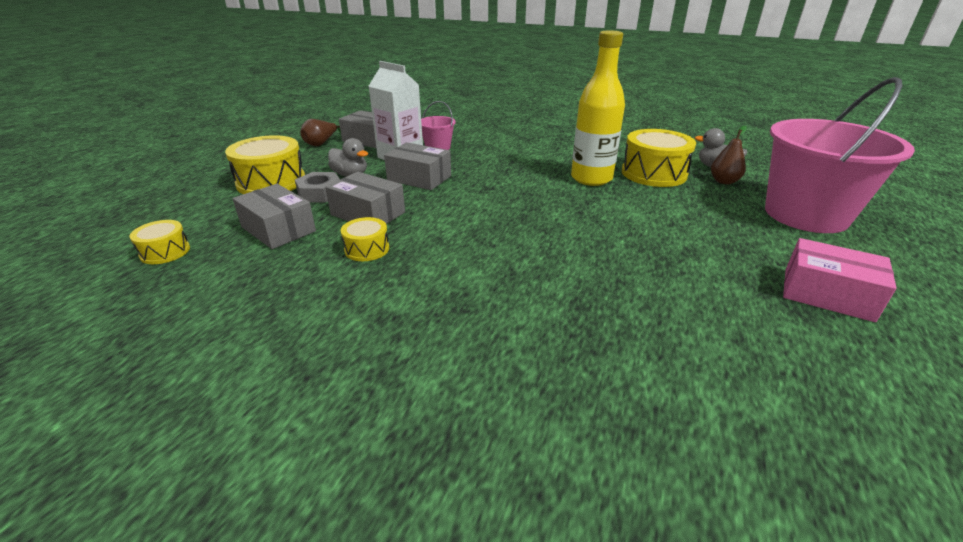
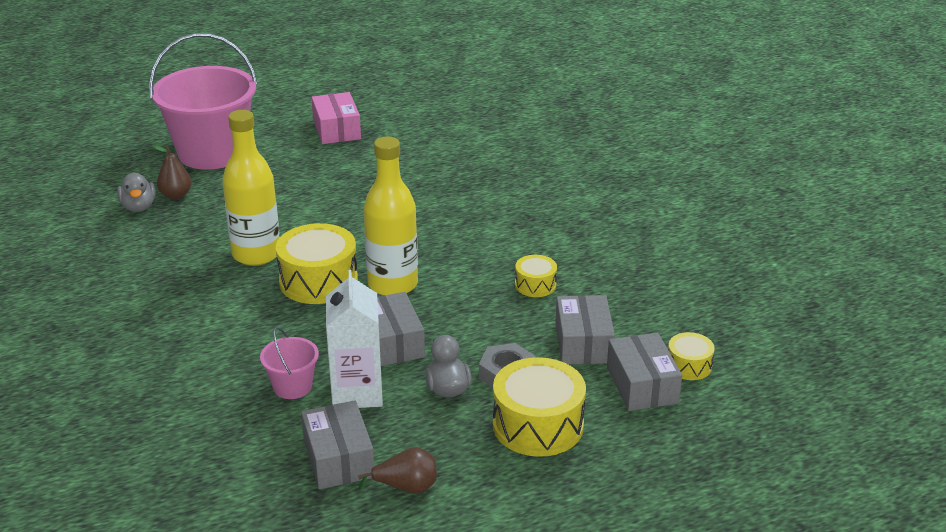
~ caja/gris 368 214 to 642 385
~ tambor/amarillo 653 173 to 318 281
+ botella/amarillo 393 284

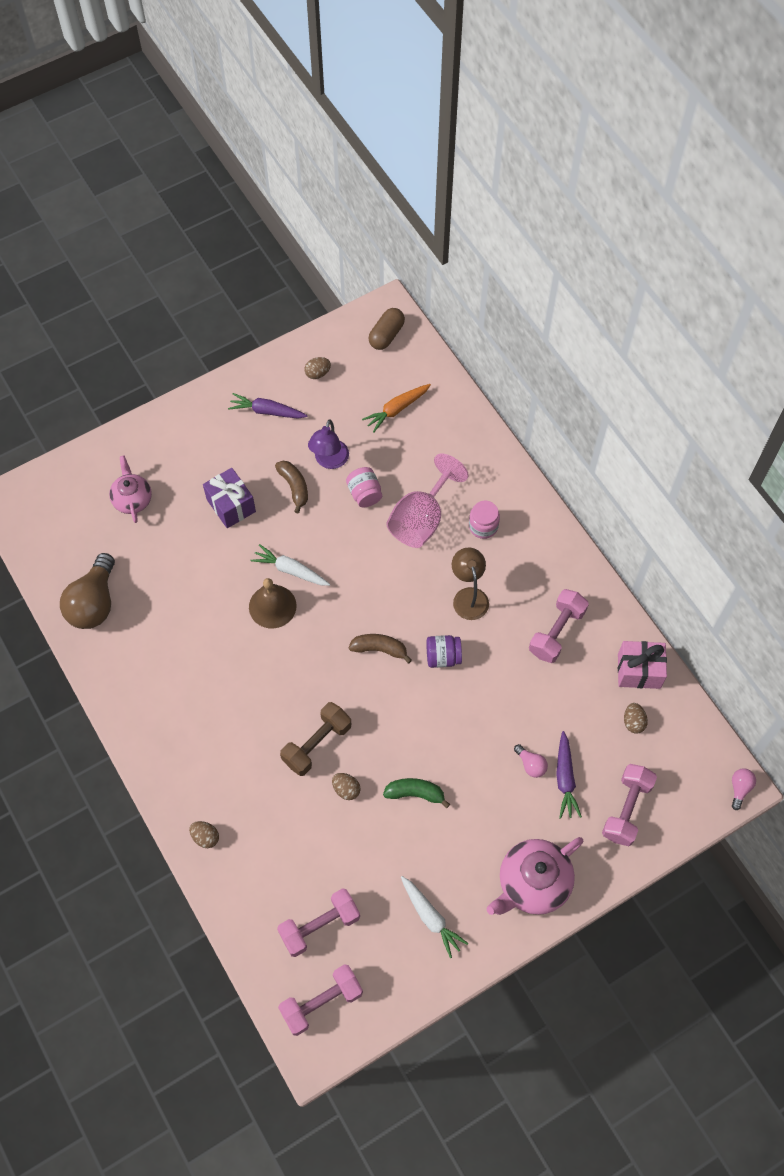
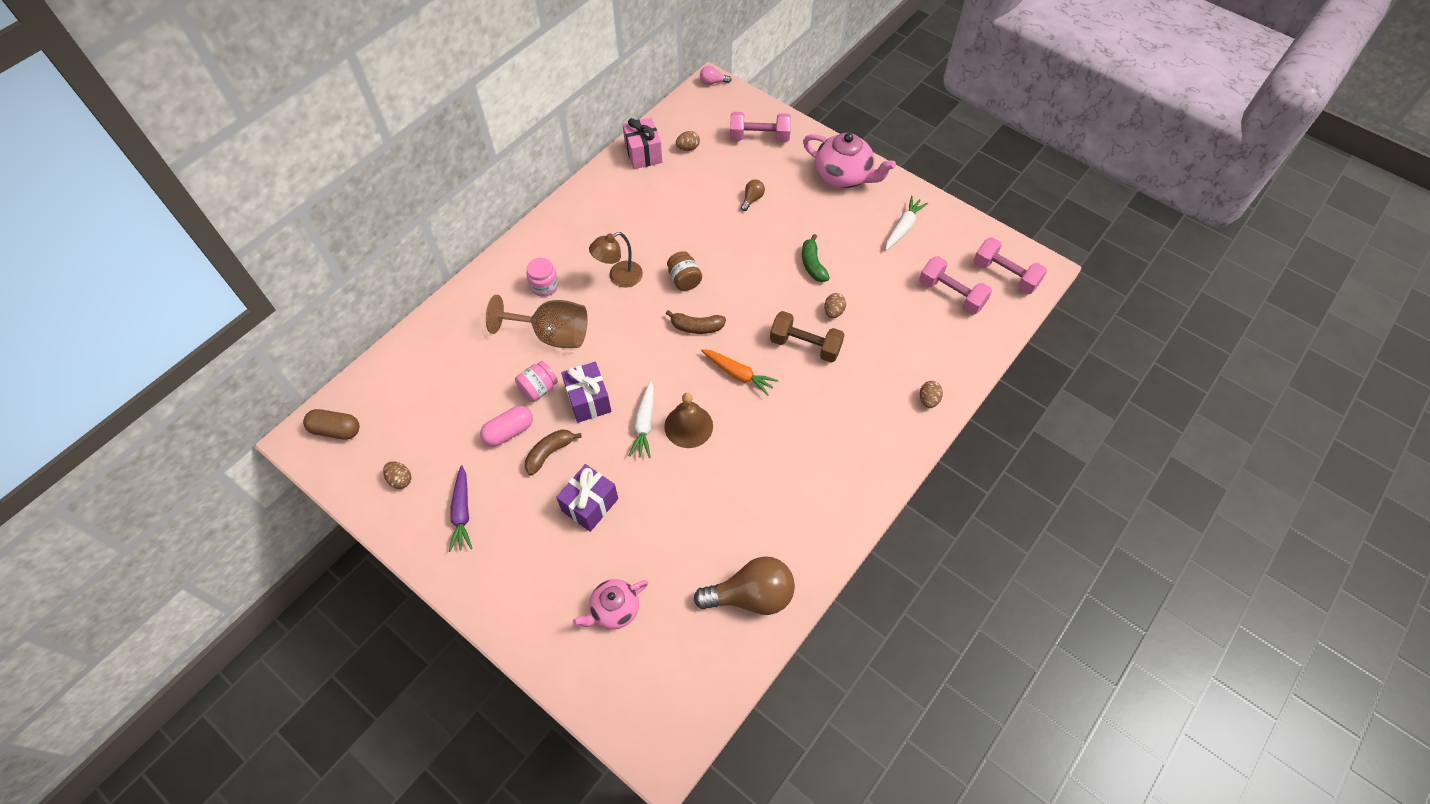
~ lámpara/morado 329 461 to cápsula/rosa 509 431
~ plátano/marrón 379 649 = 696 327 75 degrees counterclockwise
~ zanahoria/naranja 396 409 to 738 374
~ copa/rosa 421 519 to copa/marrón 552 334
~ tarro/morado 443 657 to tarro/marrón 684 280
~ bombilla/rosa 531 765 to bombilla/marrón 752 199
- mancuerna/rosa 556 632
- zanahoria/morado 565 779
+ regalo/morado 588 400

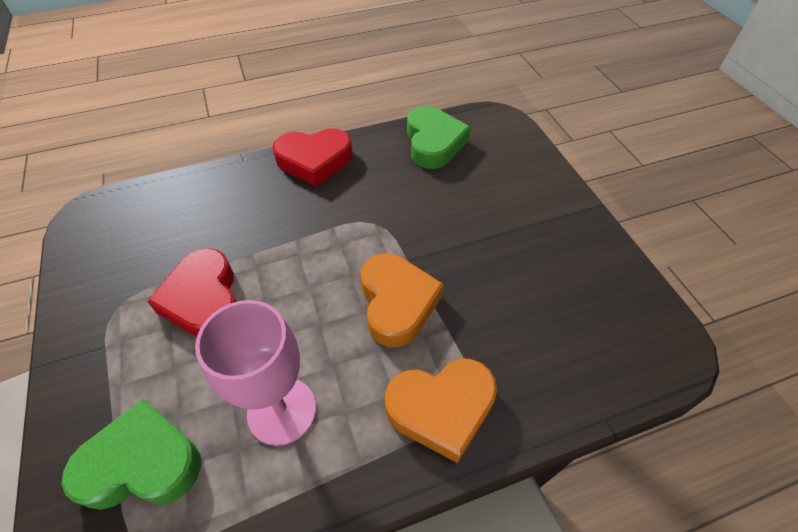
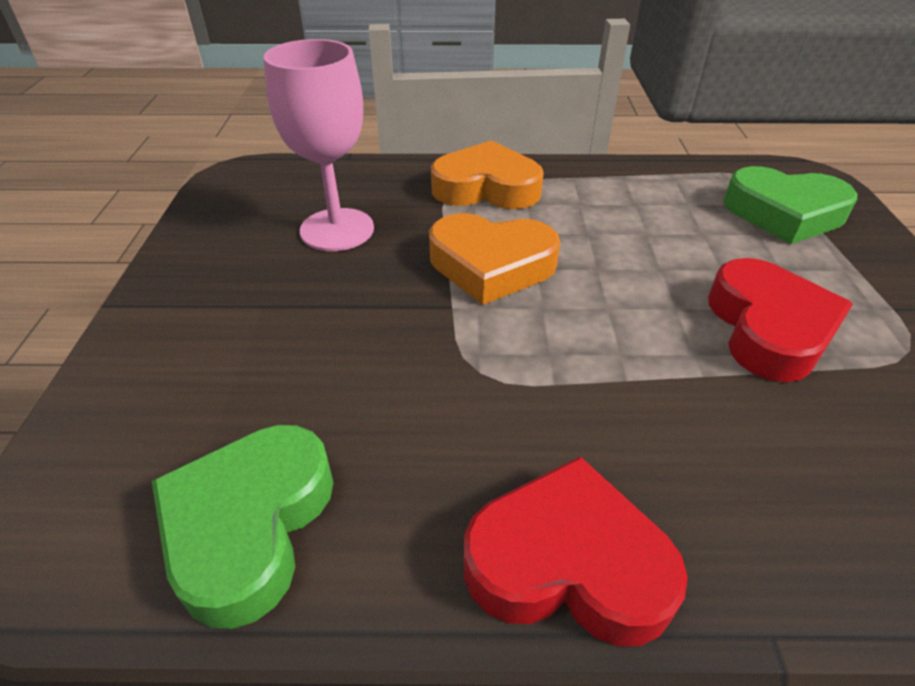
~ copa/rosa 282 410 to 337 230
~ corazón/naranja 397 303 = 491 265 90 degrees counterclockwise

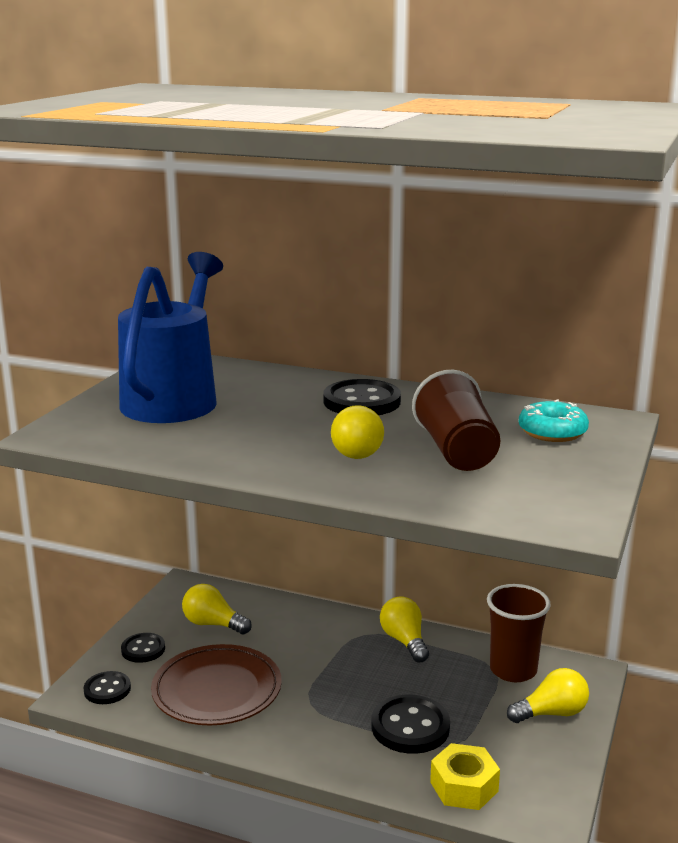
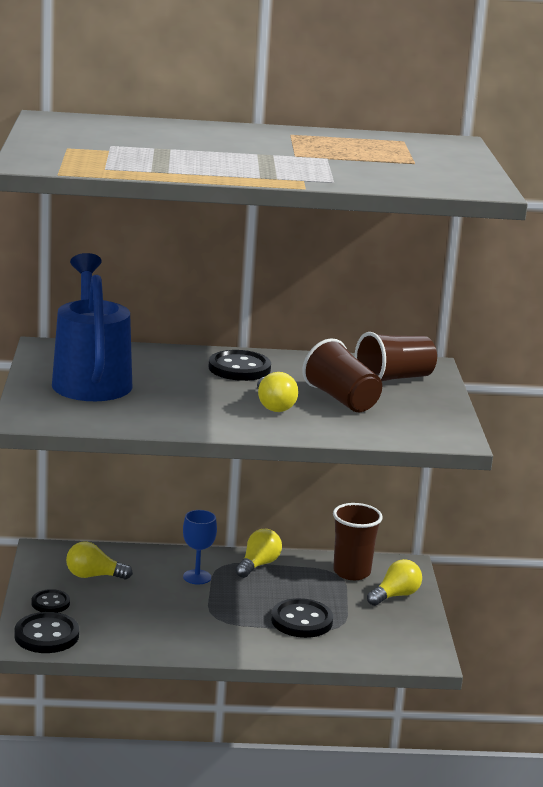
~ botón/negro 107 689 = 46 635 x1.62
- plato/marrón 217 690
~ bombilla/amarillo 404 641 = 258 565 75 degrees clockwise
- tuerca/amarillo 464 786
~ rosquilla/turquesa 552 432 to vaso/marrón 394 378
+ copa/azul 197 577

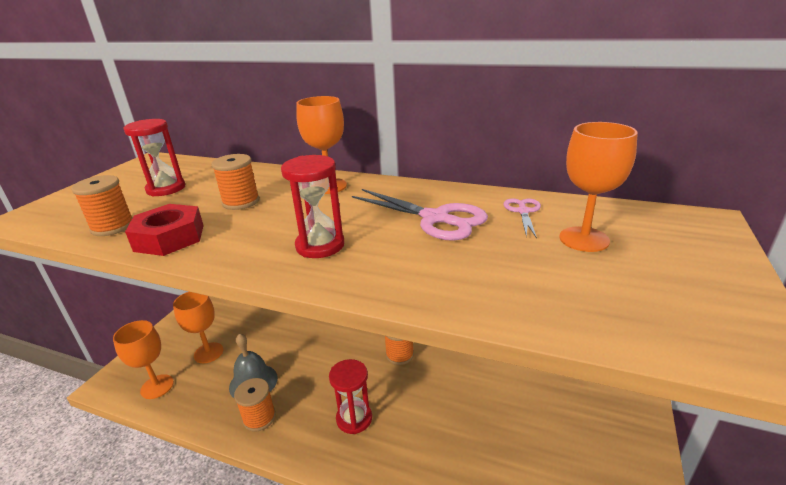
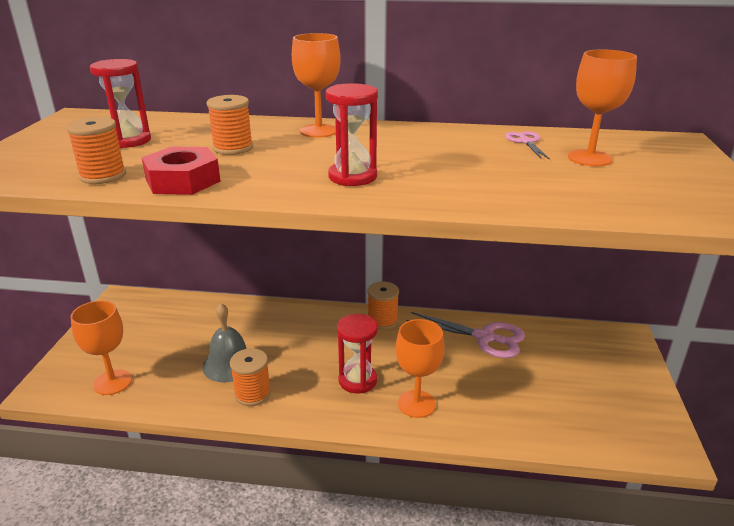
~ copa/naranja 208 353 to 416 404
~ tijeras/rosa 435 218 to 484 337

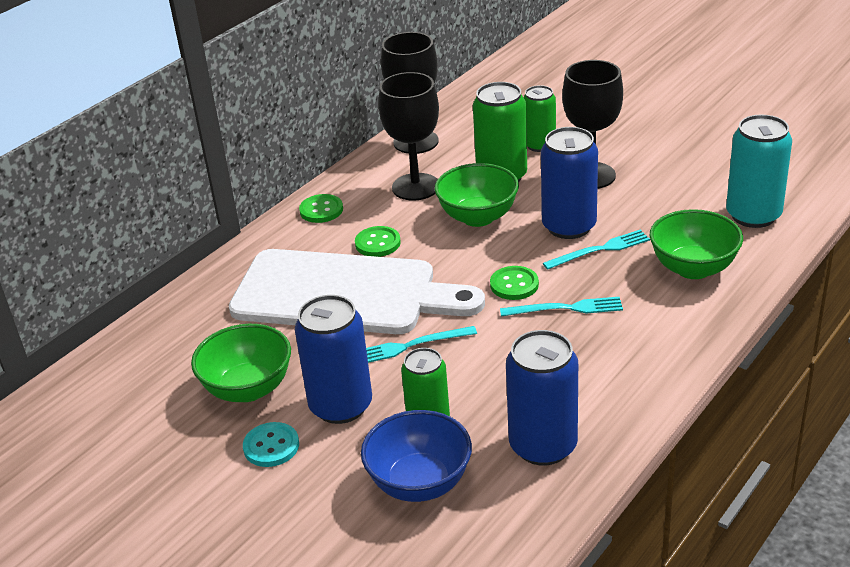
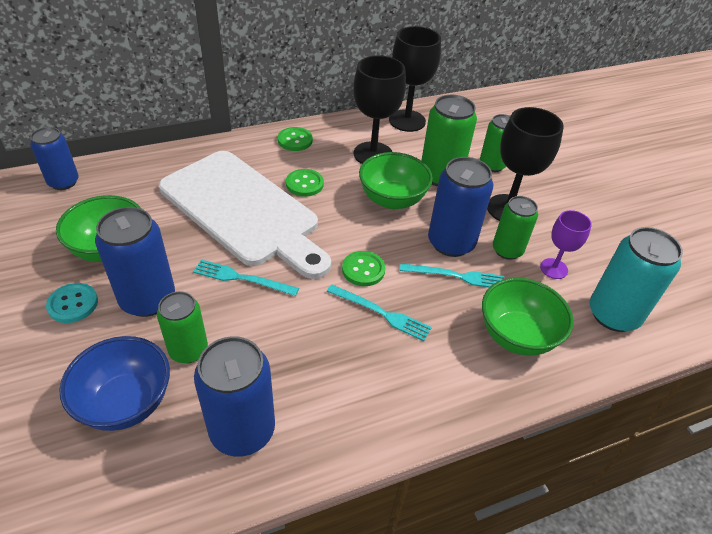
+ lata/azul 63 182
+ lata/verde 507 250
+ copa/morado 553 268

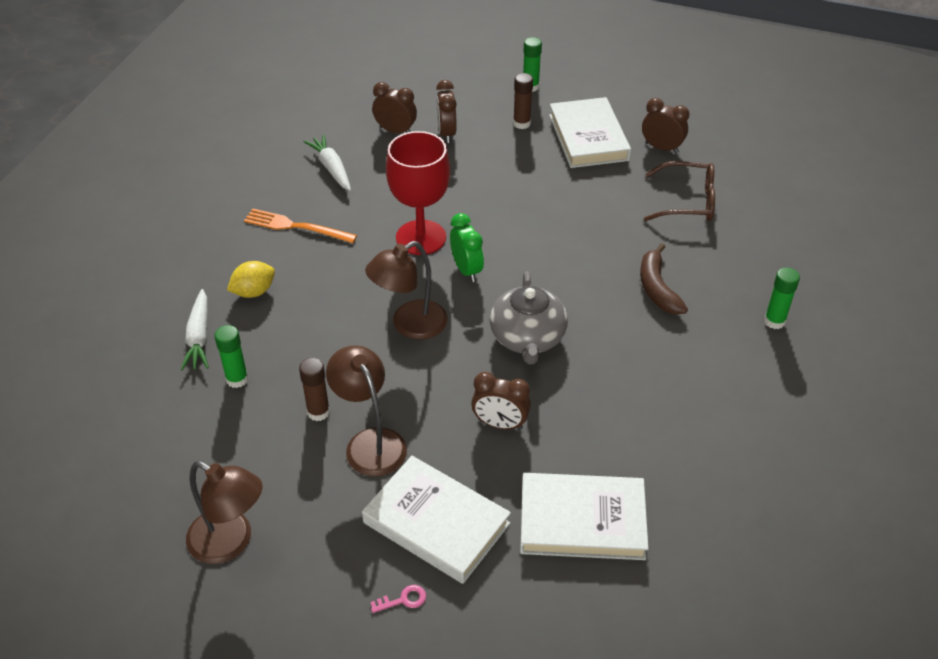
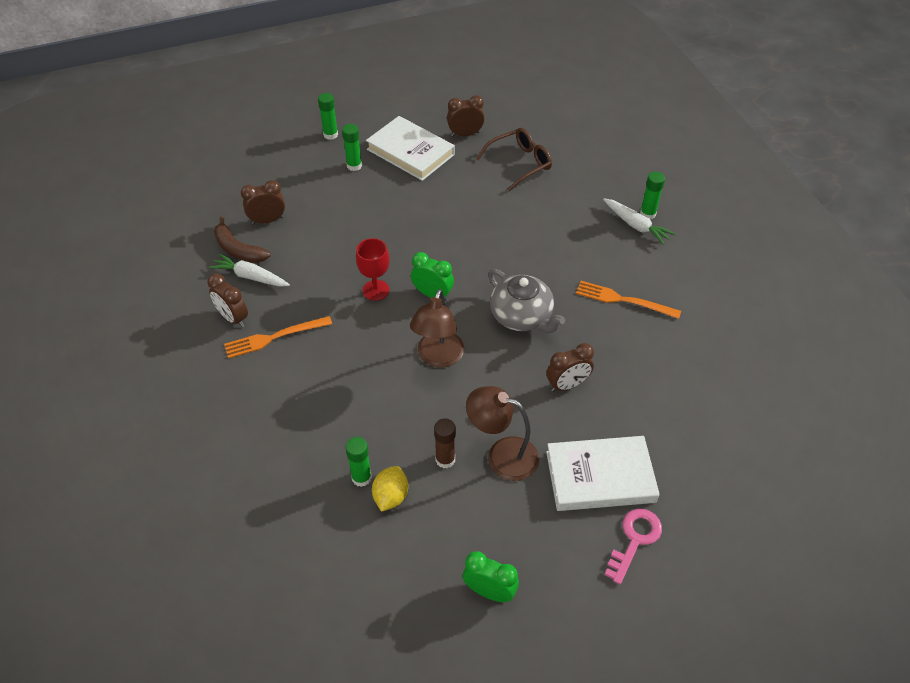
~ zanahoria/blanco 199 337 to 636 225
~ lámpara/marrón 230 543 to despertador/verde 489 591
~ limón/amarillo 254 292 to 391 496
~ llave/rosa 403 600 = 634 540 x1.91
~ copa/rojo 421 237 = 376 290 x0.61
~ despertador/marrón 446 133 to 233 318
~ barra de pegamento/marrón 521 123 to barra de pegamento/verde 354 166
- libro/blanco 582 520
~ plátano/marrón 657 288 to 238 249
+ tenedor/naranja 624 300

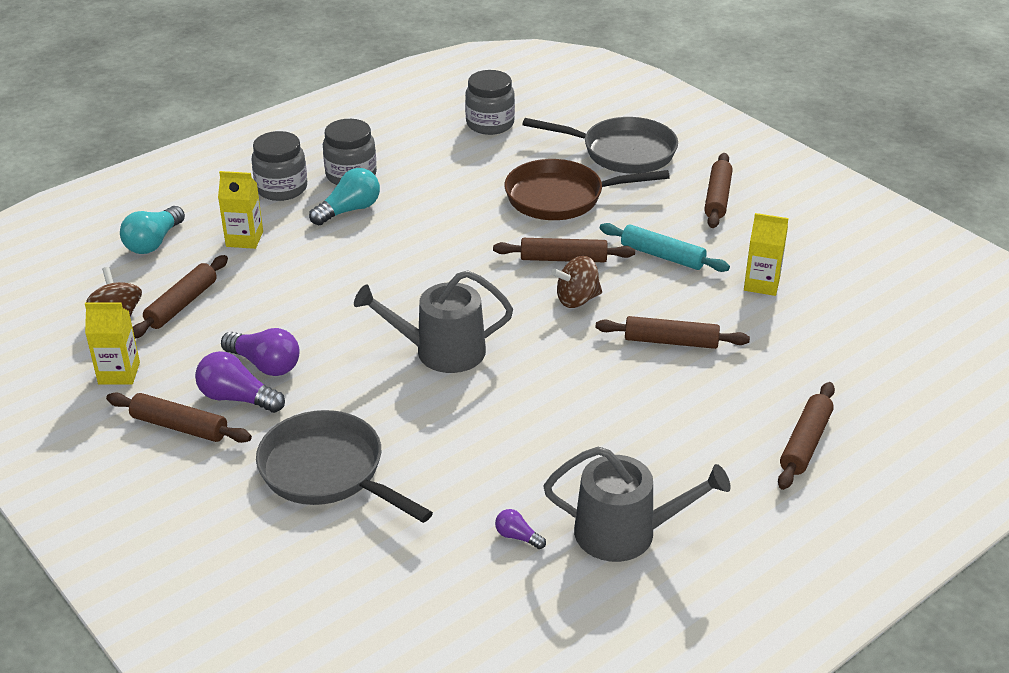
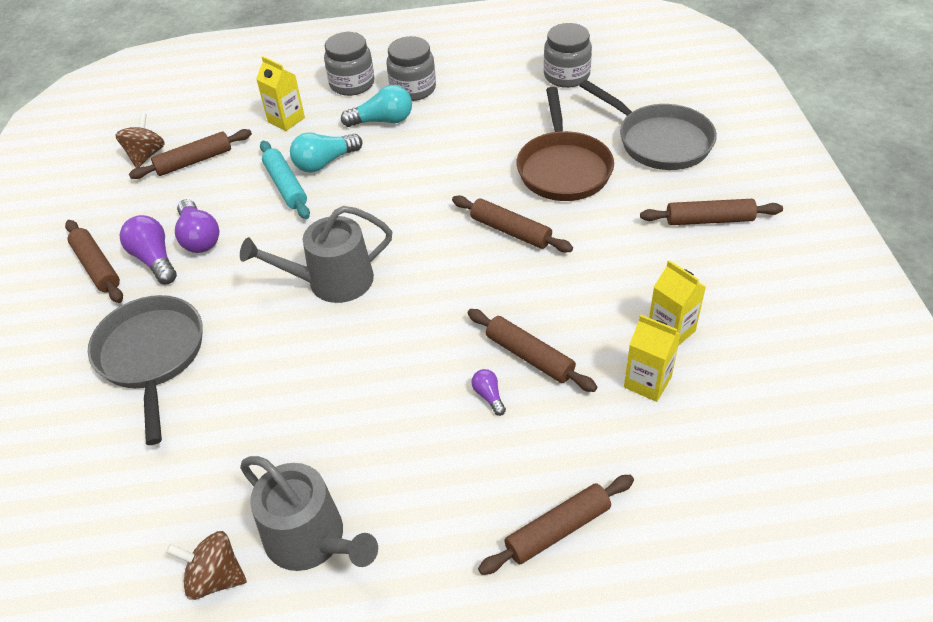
~ cartón de leche/amarillo 119 373 to 647 382
~ bombilla/turquesa 154 242 to 324 162
~ regadera/gris 441 351 = 332 281 45 degrees counterclockwise
~ bombilla/morado 517 537 to 488 396
~ sartén/marrón 561 197 = 563 168 120 degrees counterclockwise
~ peonza/marrón 577 300 to 215 577
~ rodillo/turquesa 662 256 to 285 186
~ rodillo/marrón 717 198 = 709 220 45 degrees clockwise

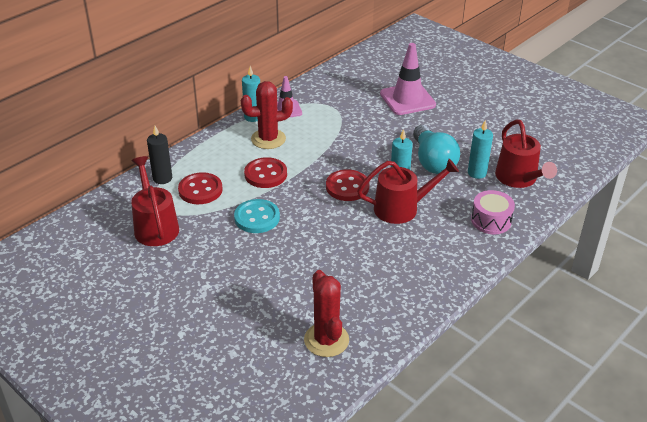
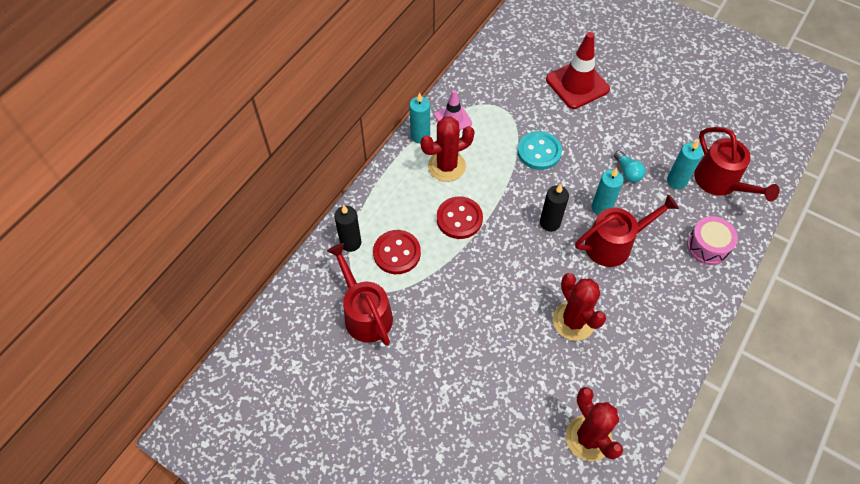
~ botón/turquesa 257 218 to 539 152
~ botón/rojo 347 187 to vela/negro 550 223
~ cono de tráfico/rosa 407 99 to cono de tráfico/rojo 577 84
~ bombilla/turquesa 432 161 = 627 172 x0.50
+ cactus/rojo 573 321

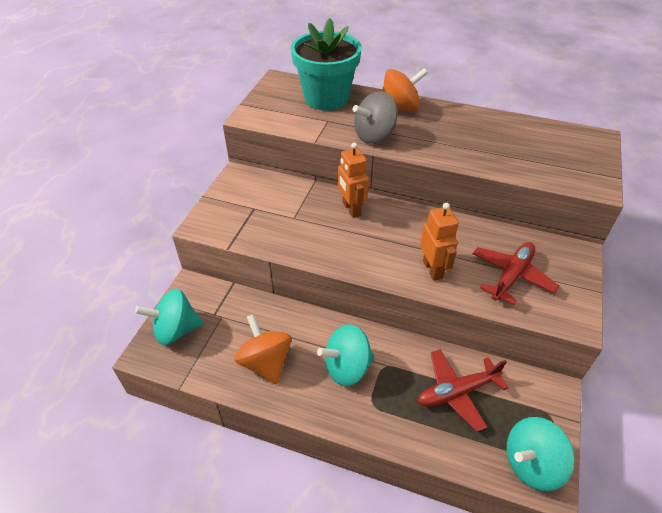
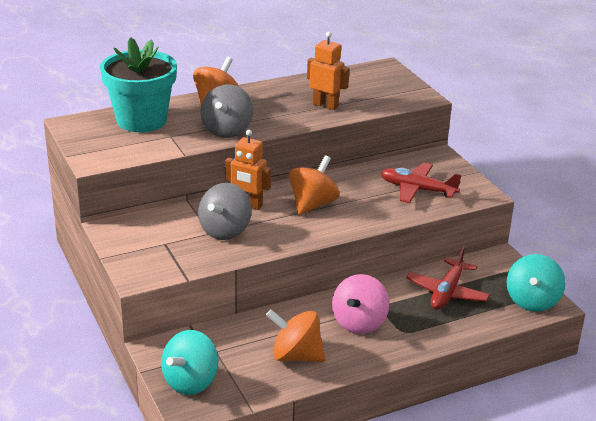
~ peonza/turquesa 347 368 to peonza/rosa 359 323
~ robot/naranja 433 269 to 325 105
~ avión/rojo 511 276 = 417 189 60 degrees counterclockwise
+ peonza/gris 225 231
+ peonza/naranja 312 204

